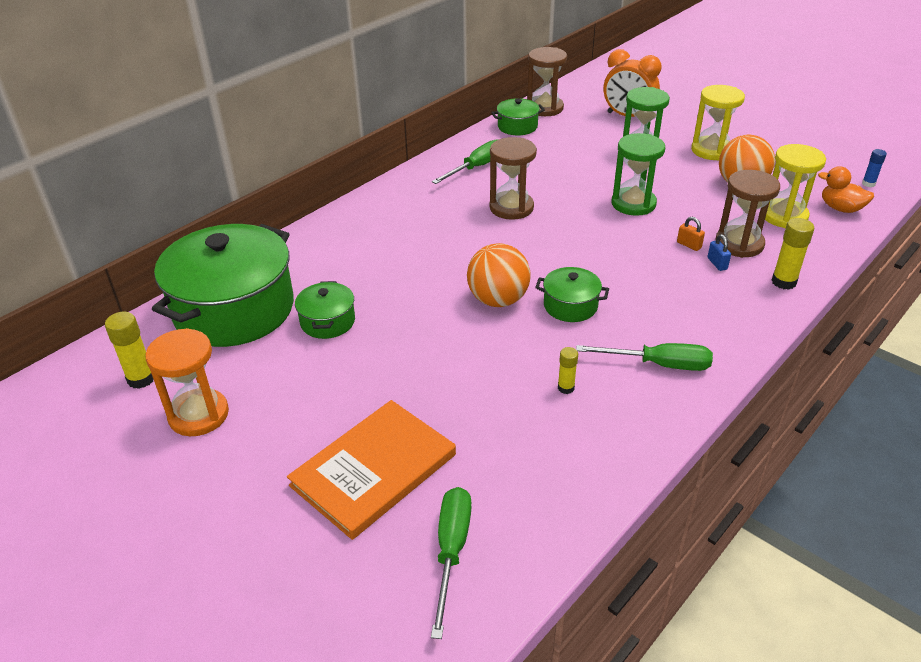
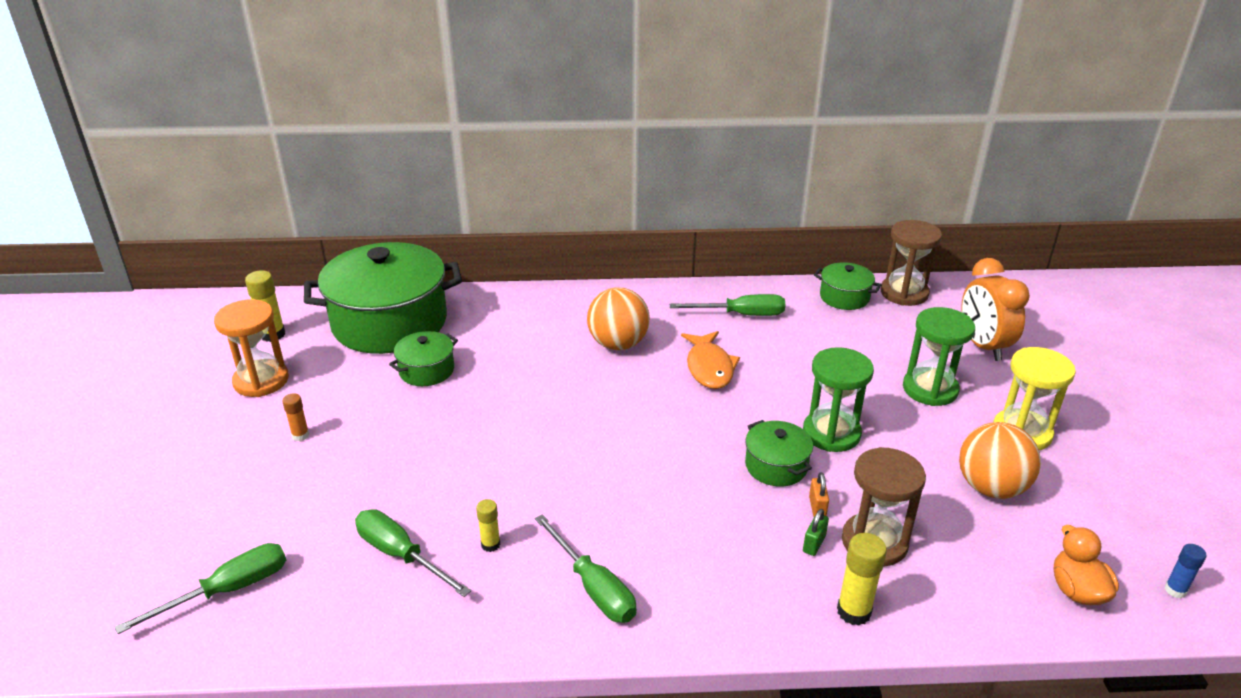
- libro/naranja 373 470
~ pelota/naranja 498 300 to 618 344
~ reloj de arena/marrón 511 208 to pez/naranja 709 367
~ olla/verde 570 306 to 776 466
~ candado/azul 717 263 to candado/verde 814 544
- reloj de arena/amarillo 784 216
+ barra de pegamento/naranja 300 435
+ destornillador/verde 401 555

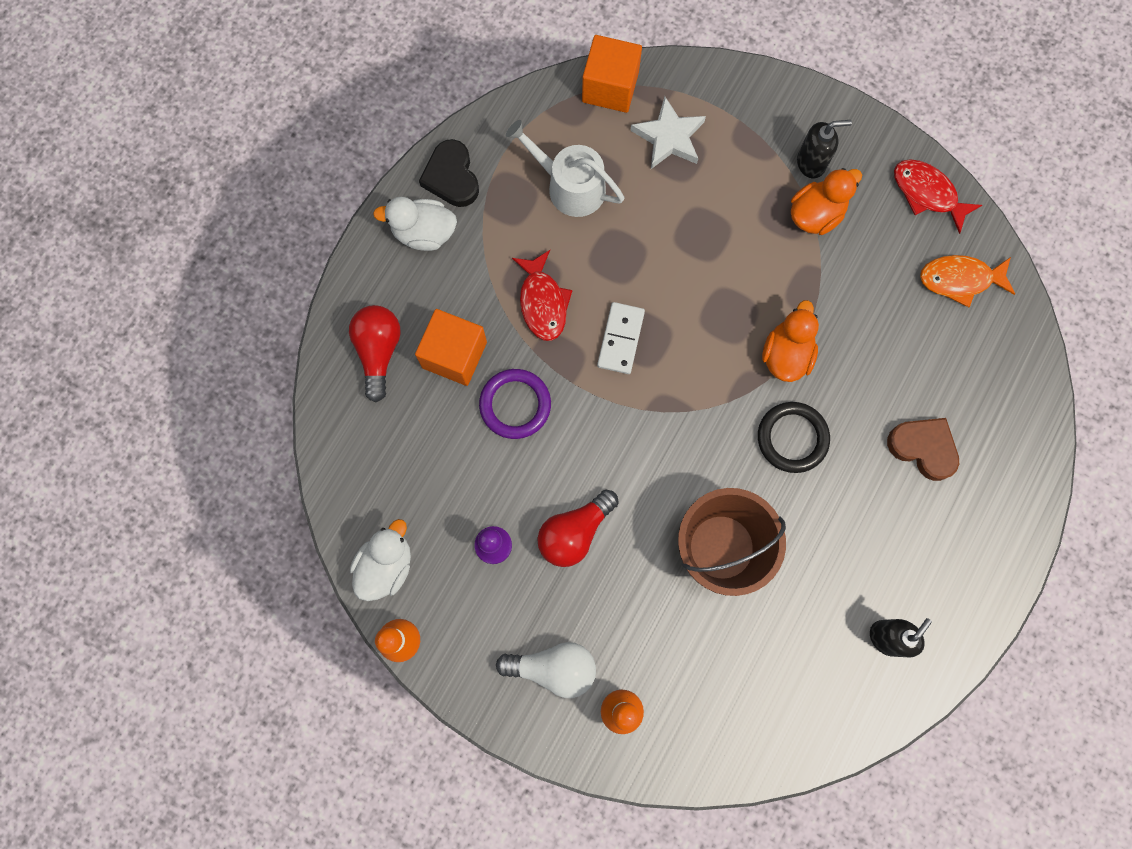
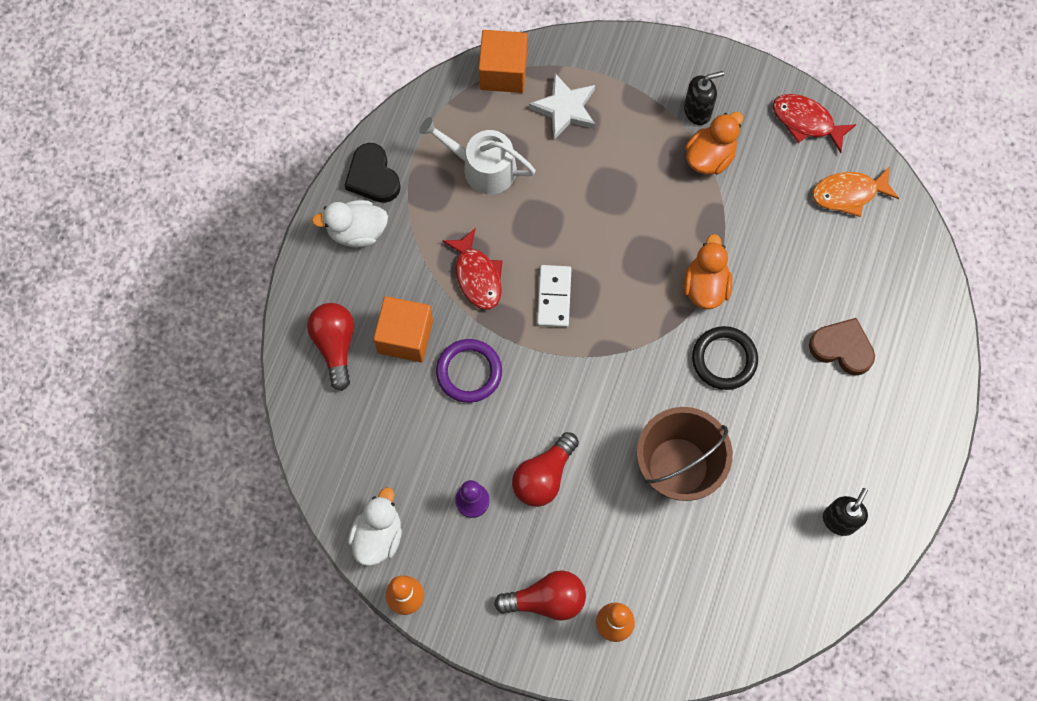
~ bombilla/blanco 553 668 to bombilla/rojo 546 600

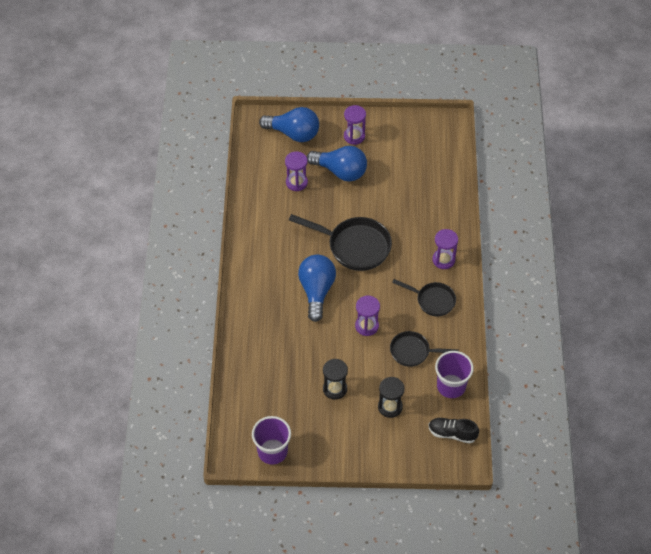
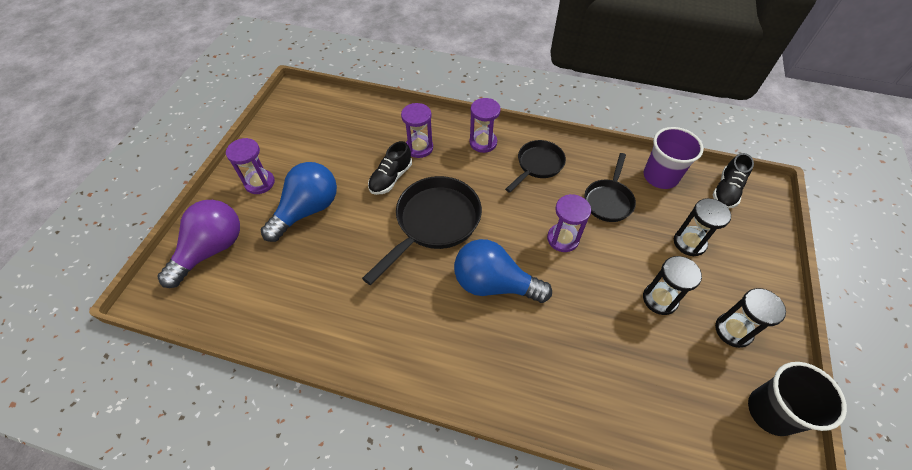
~ vaso/morado 272 451 to vaso/negro 771 411
~ bombilla/azul 293 133 to bombilla/morado 211 249
~ reloj de arena/morado 296 182 to 419 148
+ zapato/negro 391 178
+ reloj de arena/negro 733 330

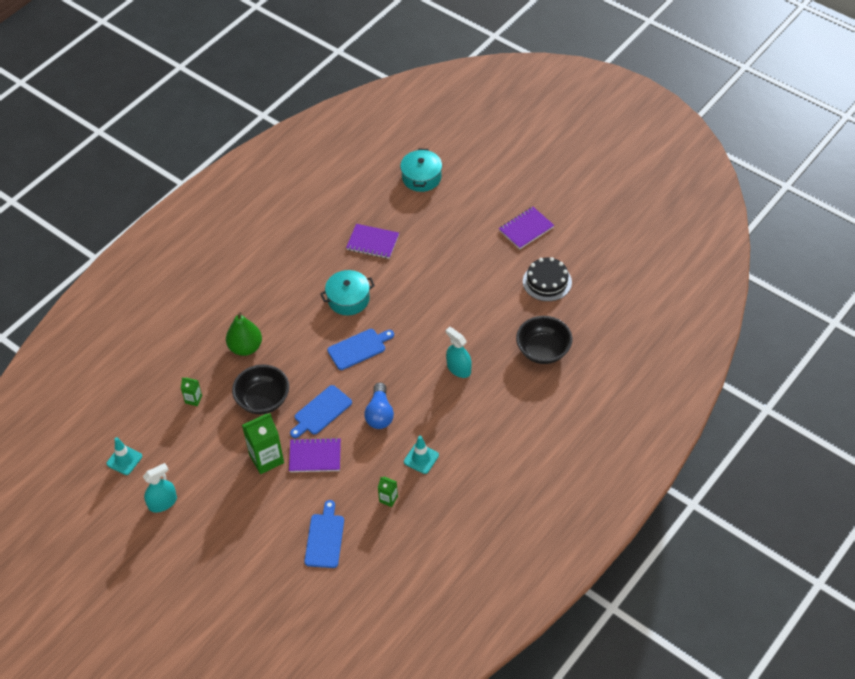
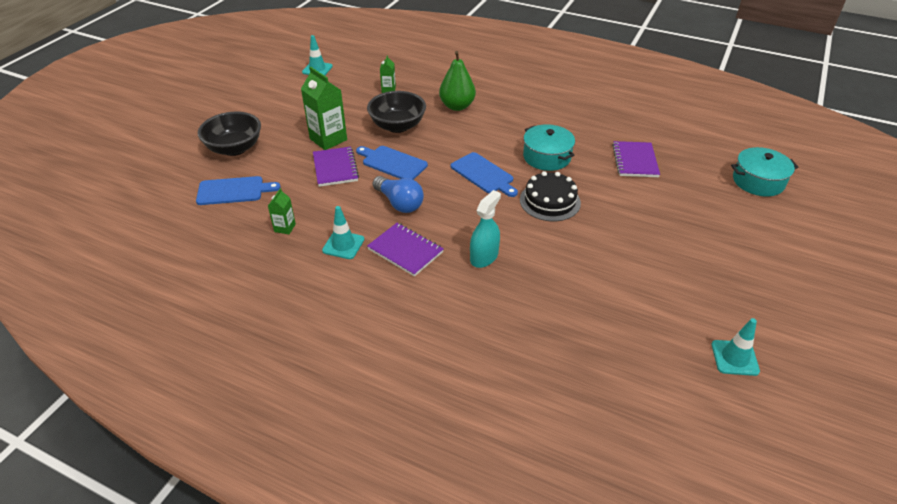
- pulverizador/turquesa 162 502
~ bombilla/azul 379 414 = 399 203 120 degrees counterclockwise
~ cuaderno/morado 526 229 to 405 251
~ cuenco/negro 543 351 to 235 148
~ tarta/negro 547 281 to 550 201
+ cono de tráfico/turquesa 734 358

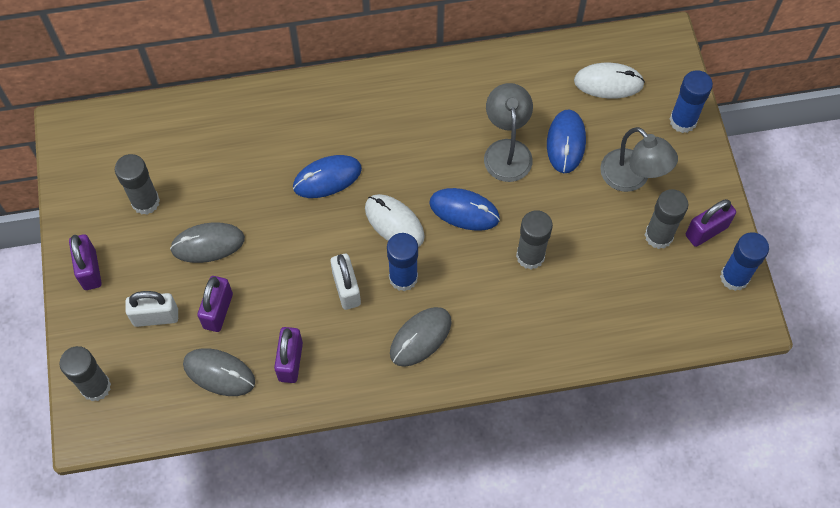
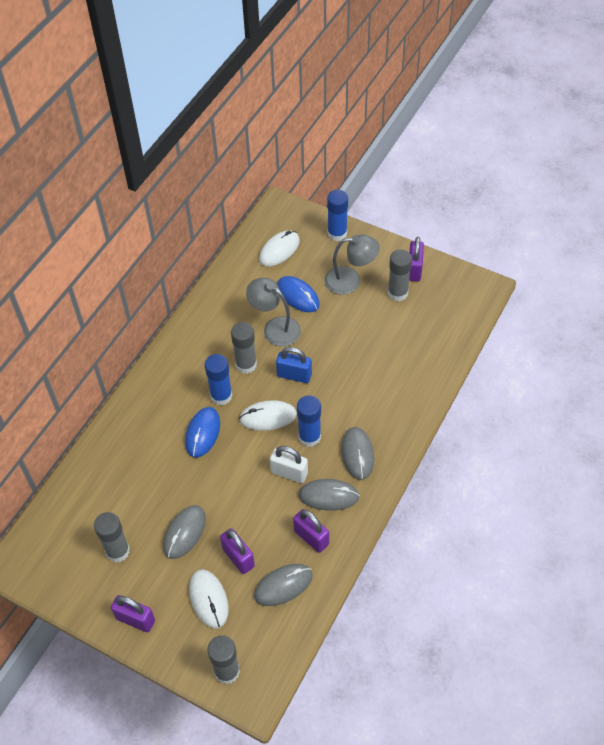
~ candado/blanco 156 317 to ratón/blanco 209 599
~ ratón/azul 464 211 to candado/azul 294 375
~ barra de pegamento/gris 530 256 to 246 364
~ barra de pegamento/azul 734 277 to 221 396
+ ratón/gris 328 496

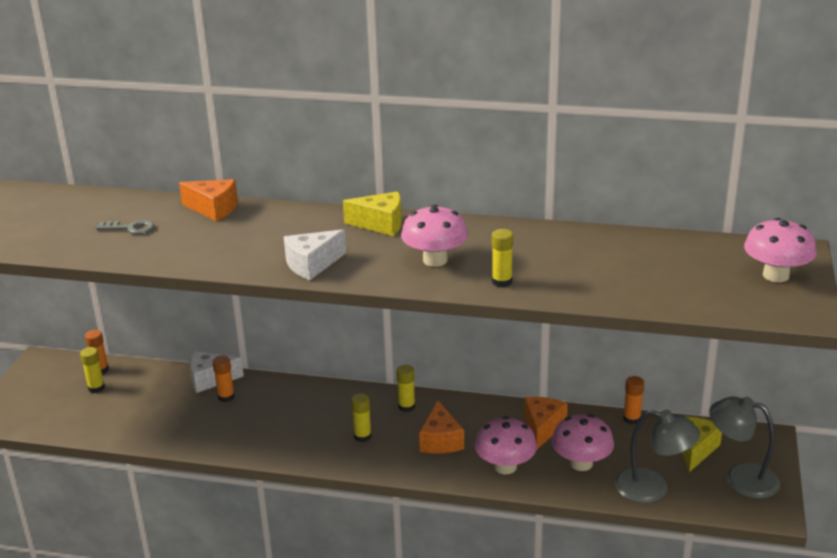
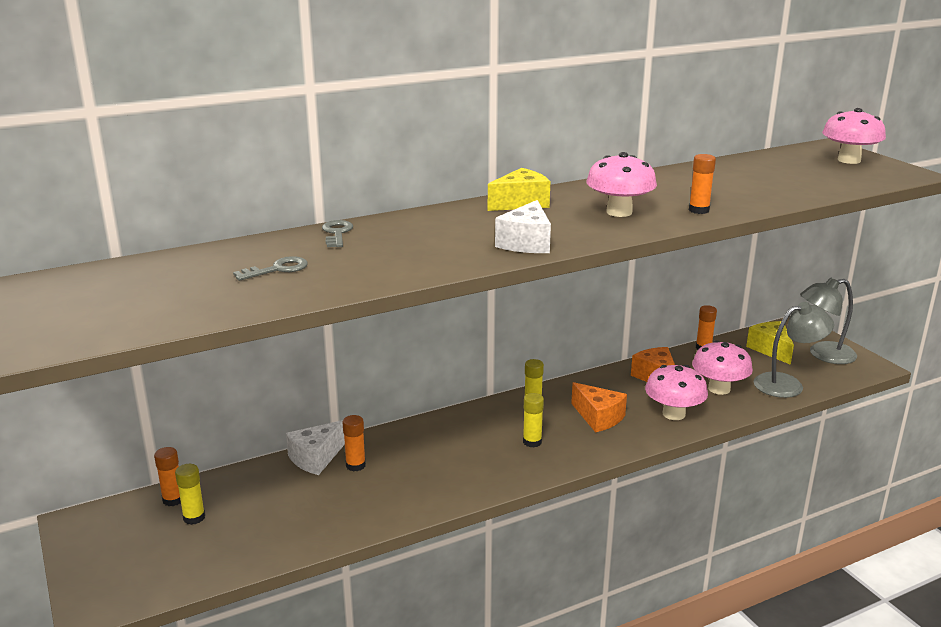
~ queso/naranja 213 209 to llave/gris 337 233
~ barra de pegamento/amarillo 502 282 to barra de pegamento/naranja 699 210

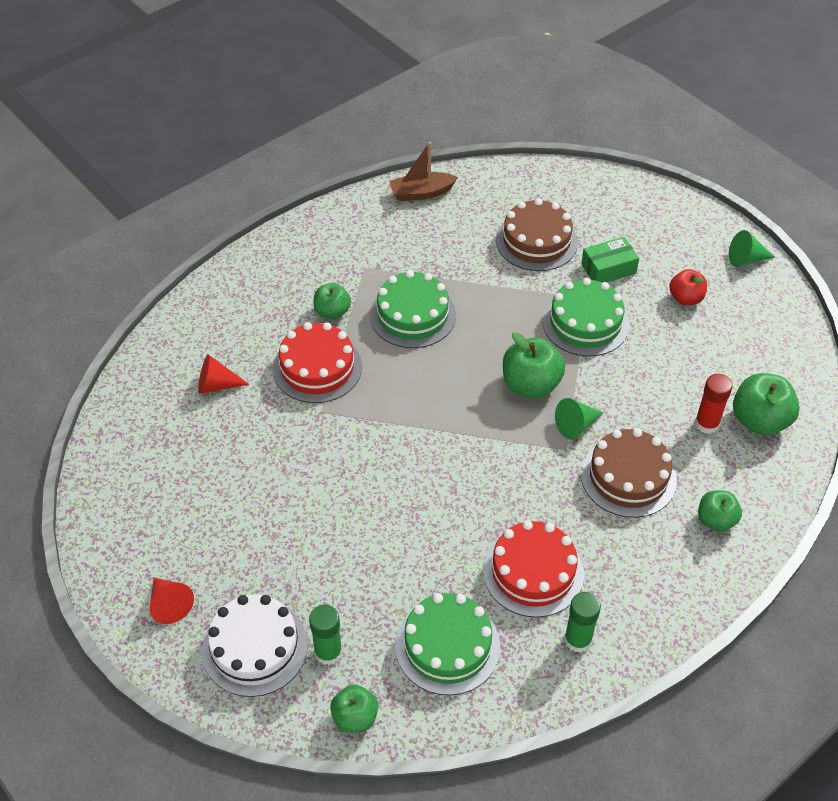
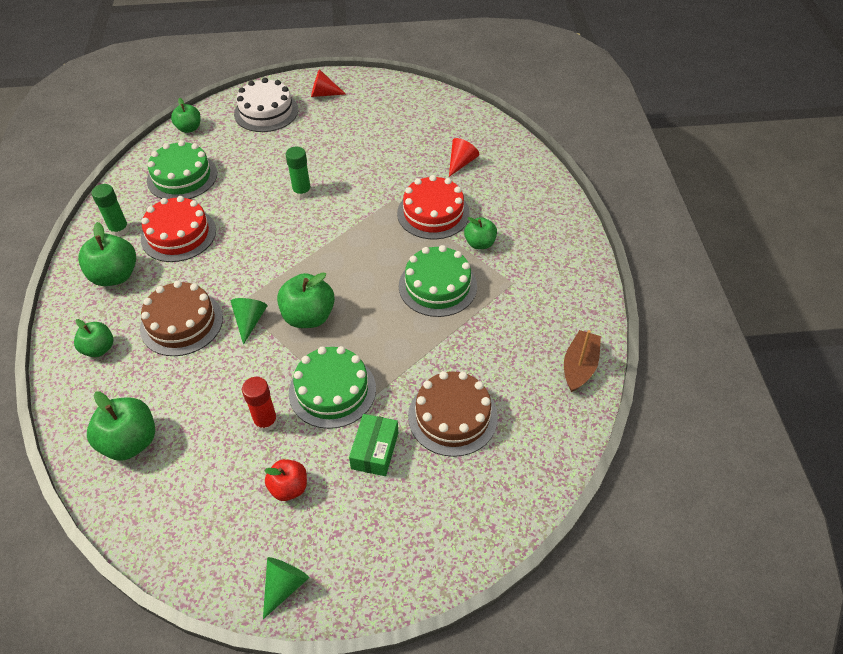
~ barra de pegamento/verde 328 652 to 302 192
~ barra de pegamento/rojo 707 424 to 266 421
+ manzana/verde 115 276

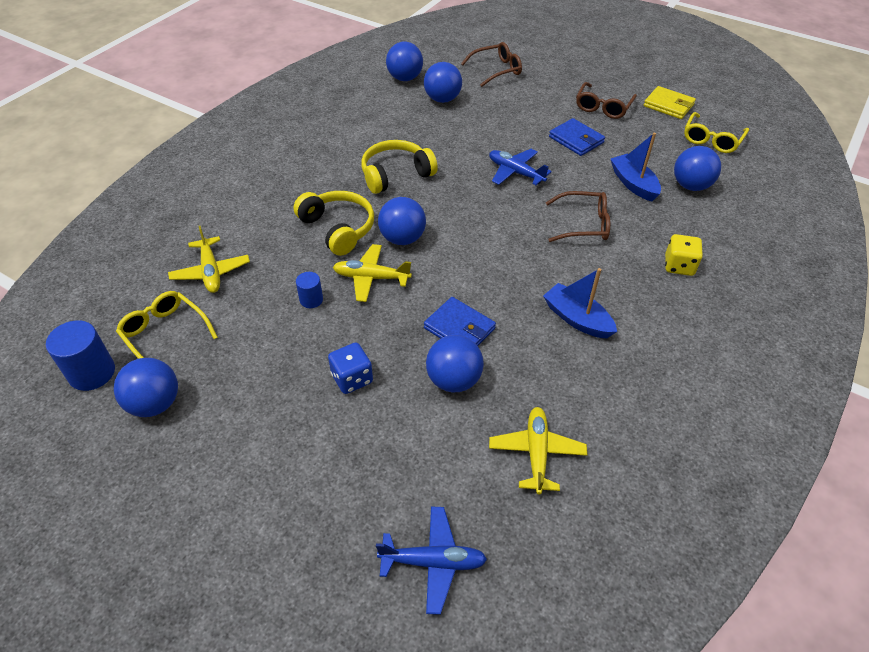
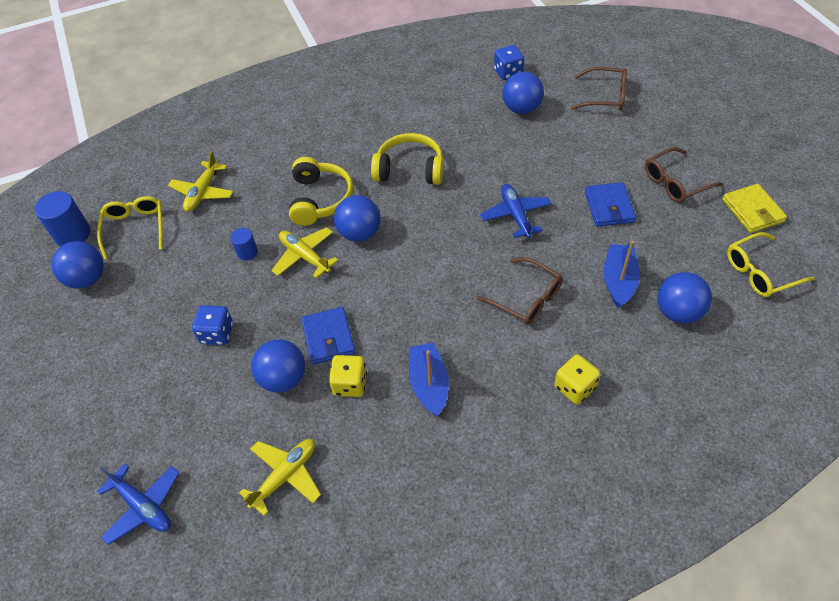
~ pelota/azul 405 78 to dado/azul 508 72
+ dado/amarillo 350 384

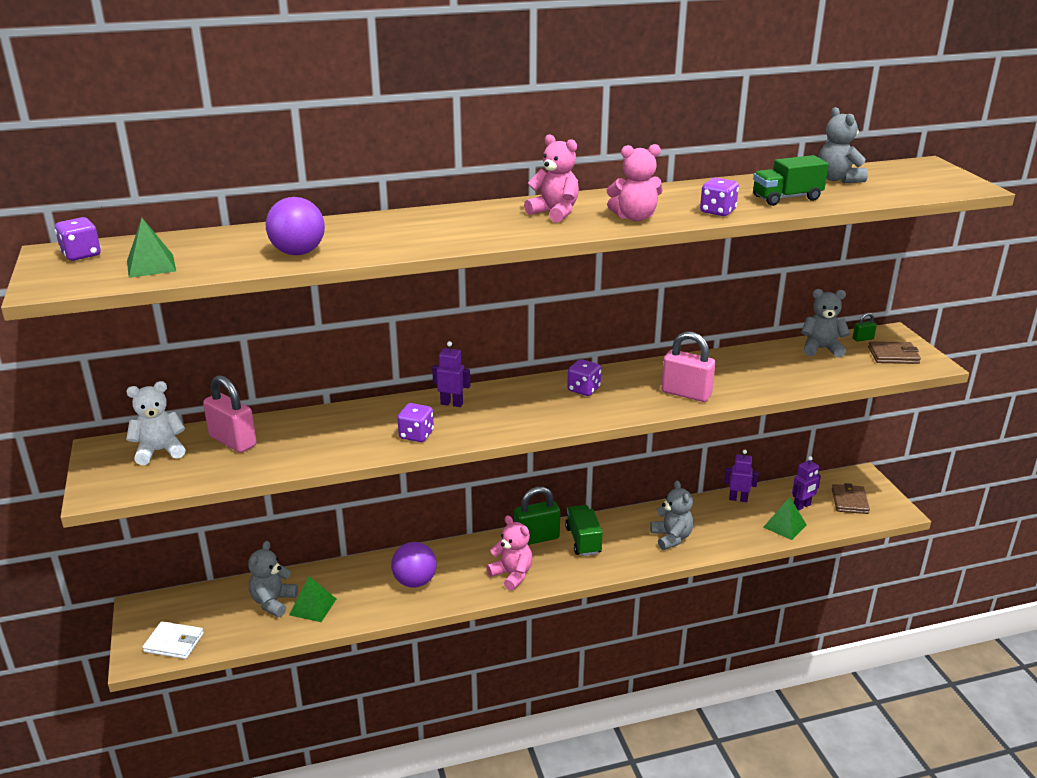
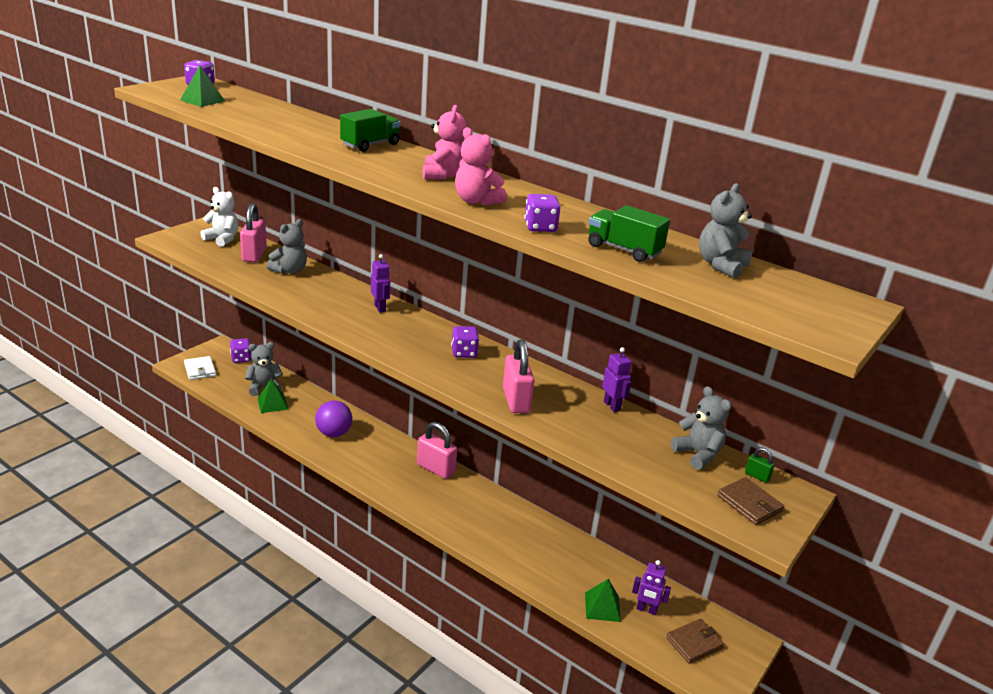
- pelota/morado 298 253
~ dado/morado 416 435 to 241 359
- osito/rosa 512 575
~ candado/verde 536 538 to candado/rosa 436 469
~ camión/verde 583 540 to 370 145
~ osito/gris 671 538 to 290 271
~ robot/morado 738 499 to 612 406

